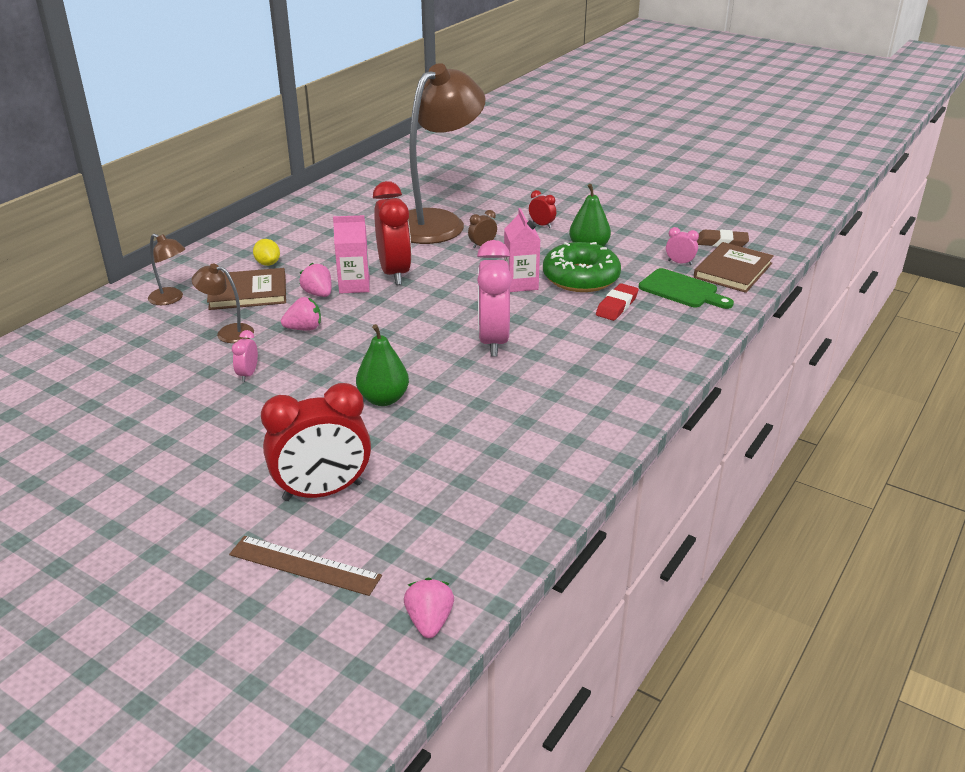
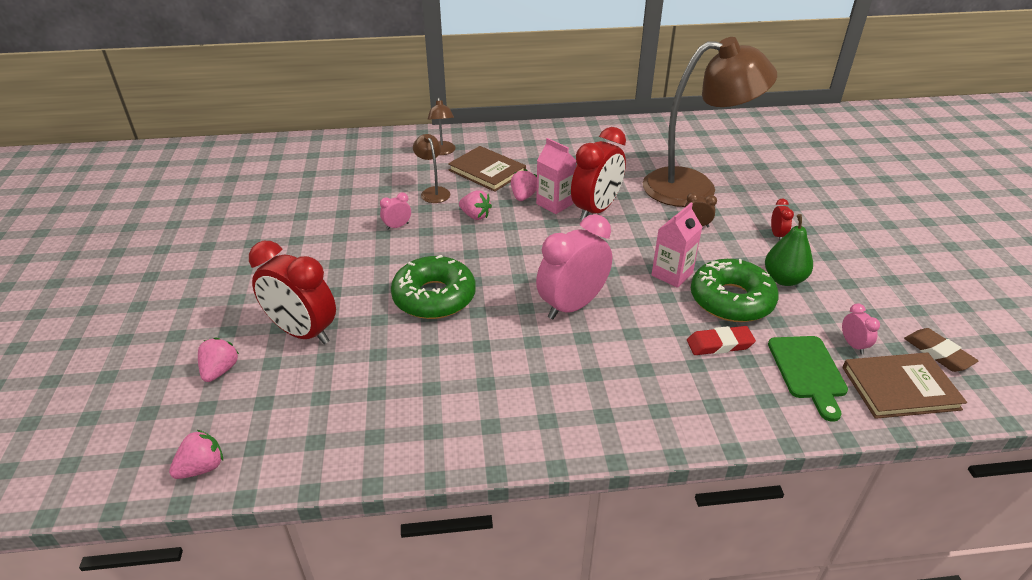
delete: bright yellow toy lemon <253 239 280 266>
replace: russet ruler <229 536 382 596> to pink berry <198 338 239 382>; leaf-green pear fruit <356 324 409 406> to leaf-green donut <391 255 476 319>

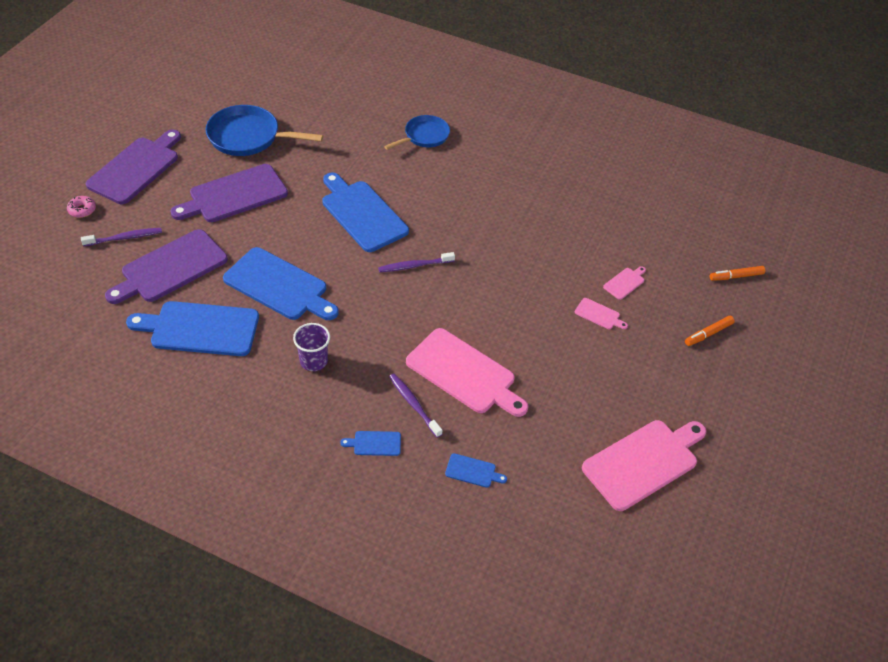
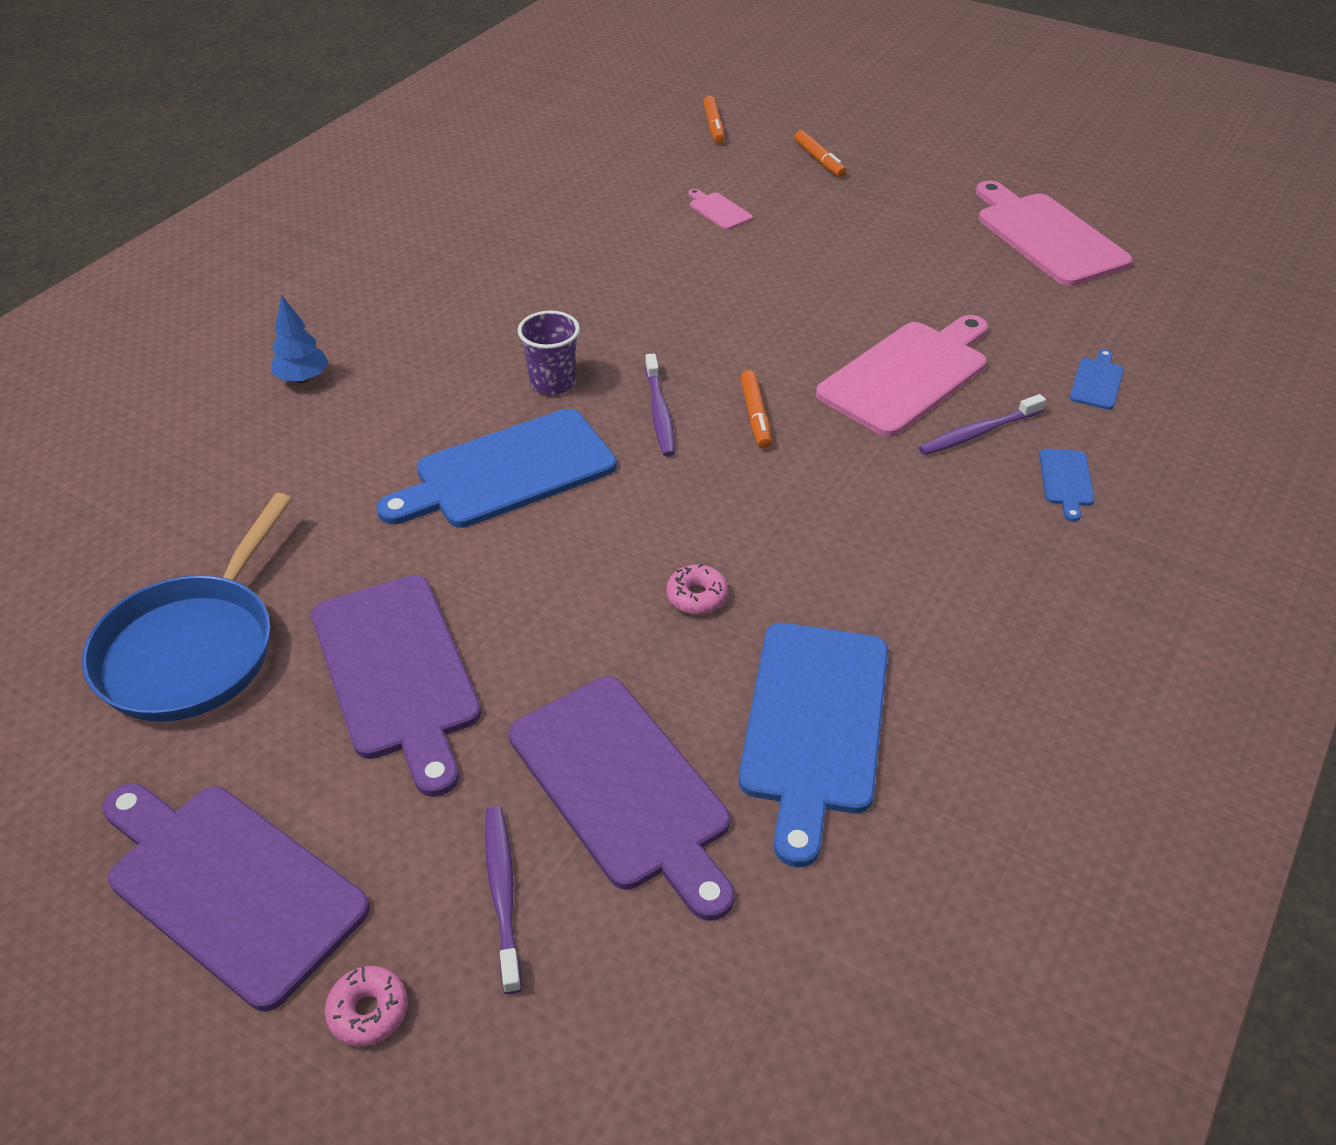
delete: pink cutting board <575 298 628 329>
insert: orange felt pen <740 370 772 449>
move: violet beaker <293 323 330 371> to <518 311 580 395>
replace: blue cutting board <223 247 339 320> to pink donut <666 564 728 615>; blue skillet <384 115 450 150> to blue toy tree <271 295 328 383>

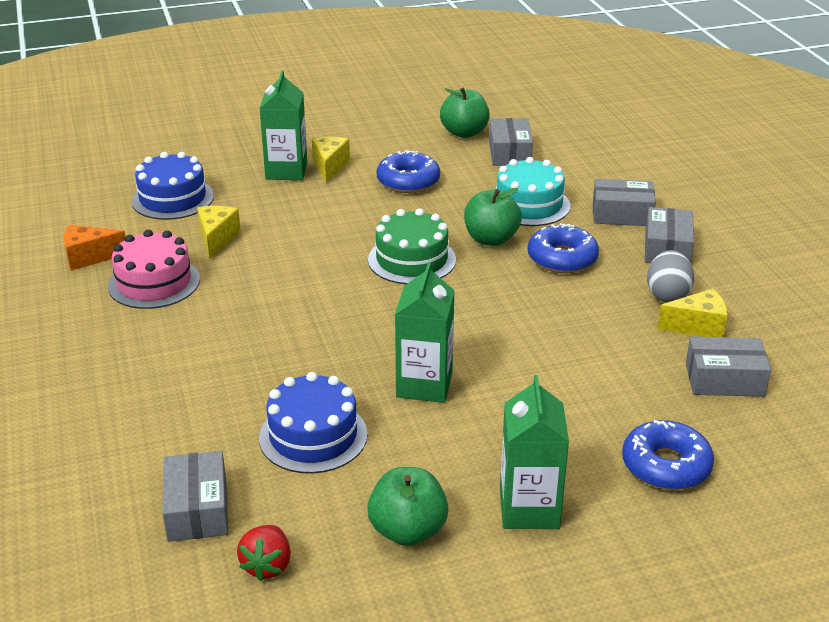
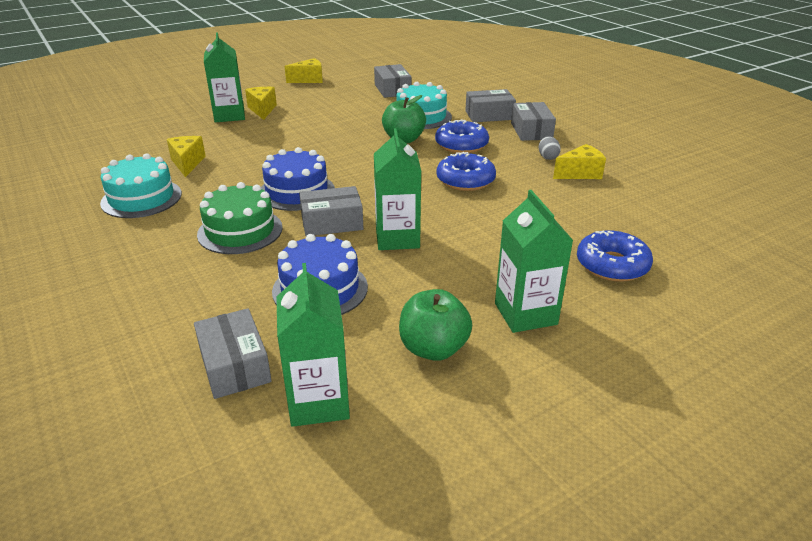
delete: orange cheese wedge <63 225 125 271>; leaf-green apple <440 88 490 138>
insert: bright yellow cheese wedge <285 58 323 83>
move: blue gateau <131 152 214 220> to <261 147 335 211>; leaf-green gateau <368 208 456 284> to <197 182 283 254>; blue donut <376 150 440 193> to <436 152 496 191>; ash-grey package <686 337 771 397> to <299 186 363 236>
replace: scarlet berry <237 525 291 581> to leaf-green carton <276 263 350 427>
recolor: pink gateau <108 230 200 309> to aqua gateau <100 153 182 218>
resize: ash-grey egg <647 250 694 303> = <539 136 561 160> x0.61

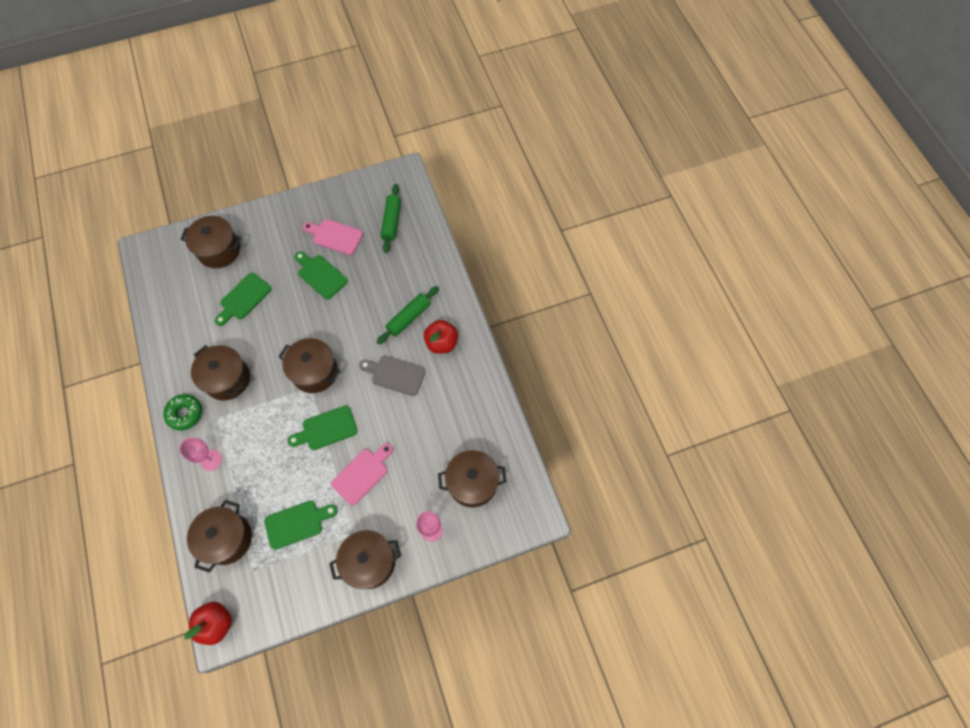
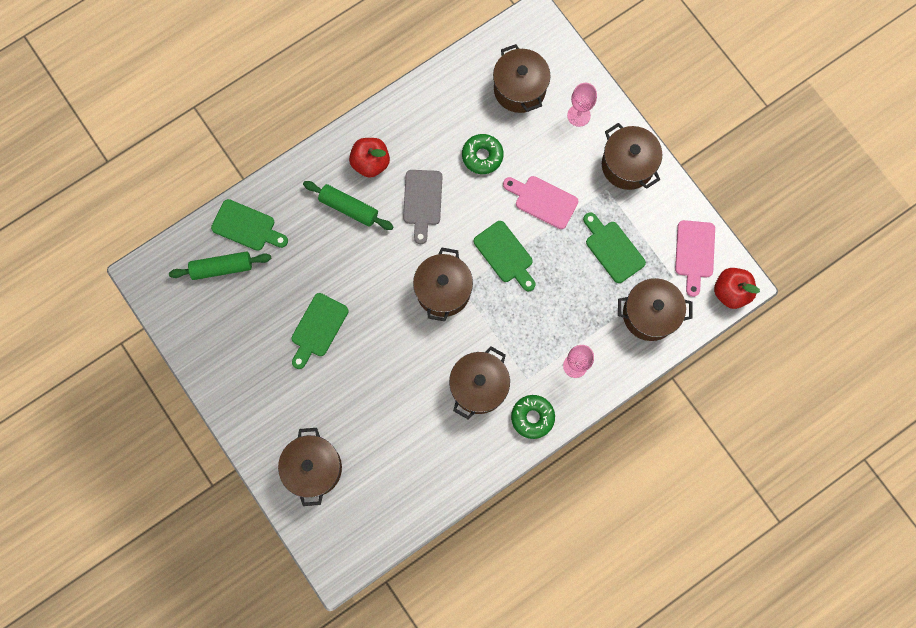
insert: leaf-green donut <462 134 503 174>
move: leaf-green cutting board <215 273 272 326> to <211 199 288 251>; pink cutting board <303 219 363 255> to <675 220 715 297>

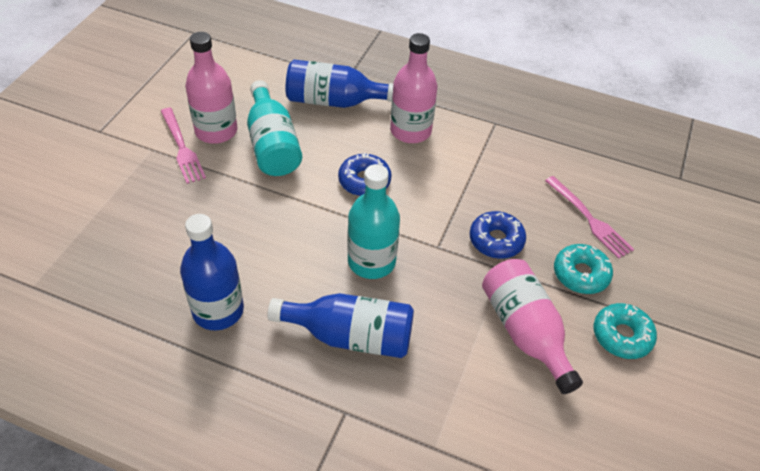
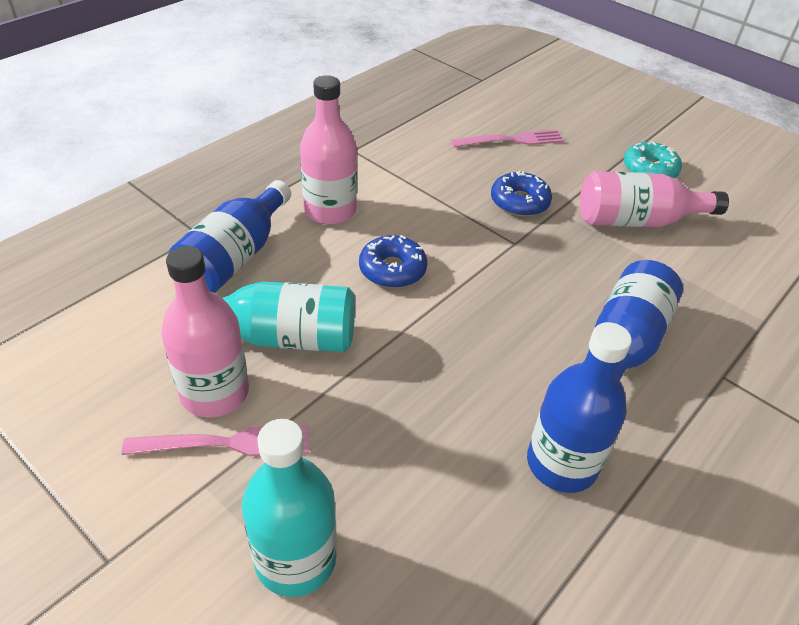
delete: aqua donut <554 244 613 294>
move: aqua drink bottle <347 164 400 279> to <242 419 337 597>

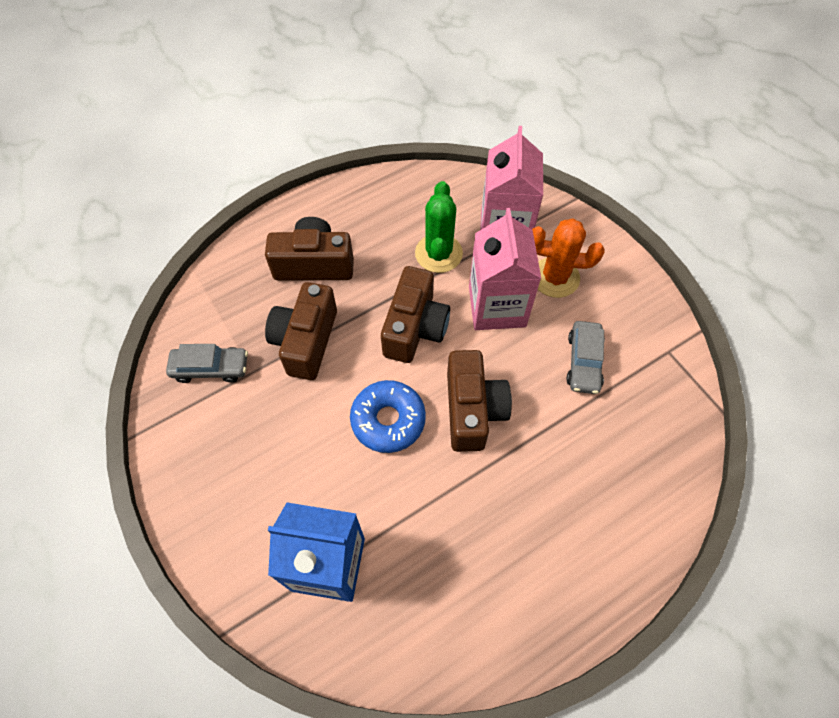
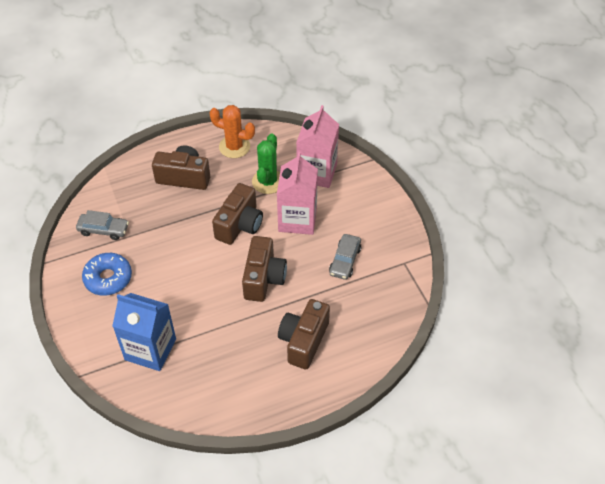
move: russet compact camera <265 282 337 380> to <278 299 330 369>; blue donut <350 380 426 453> to <82 253 132 296>; orange cactus <532 218 604 298> to <209 105 255 158>

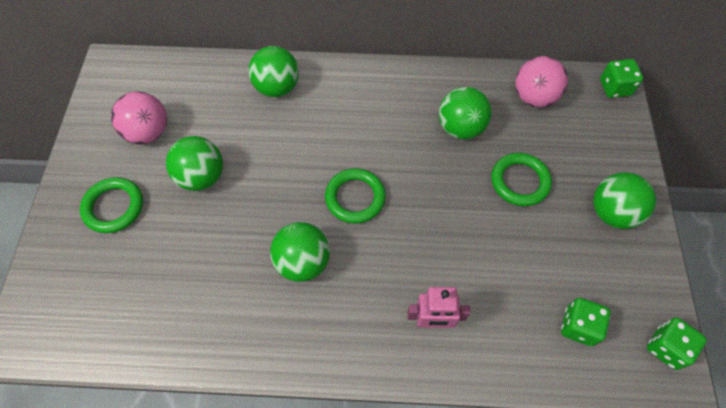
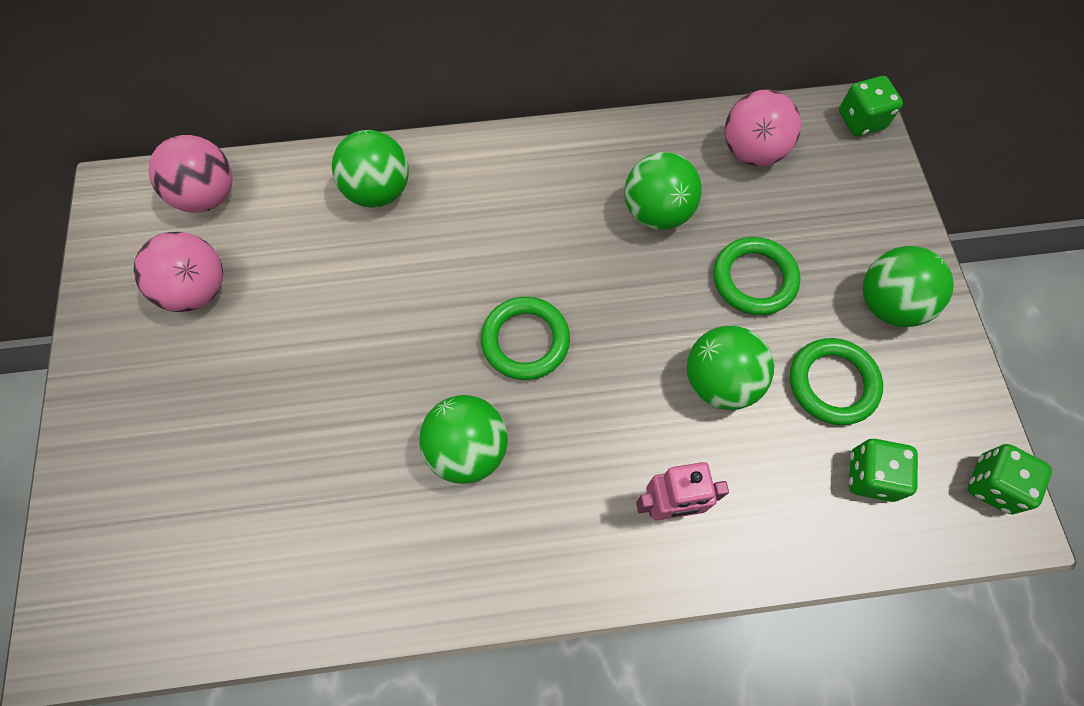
insert: pink sphere <149 135 233 213>
move: leaf-green ring <80 177 143 233> to <790 338 883 425>; leaf-green sphere <166 136 223 191> to <687 326 774 410>

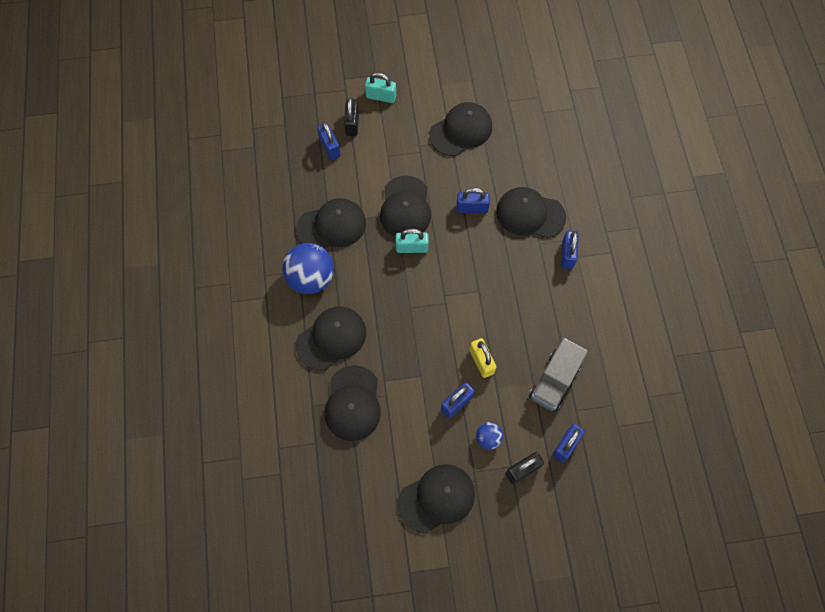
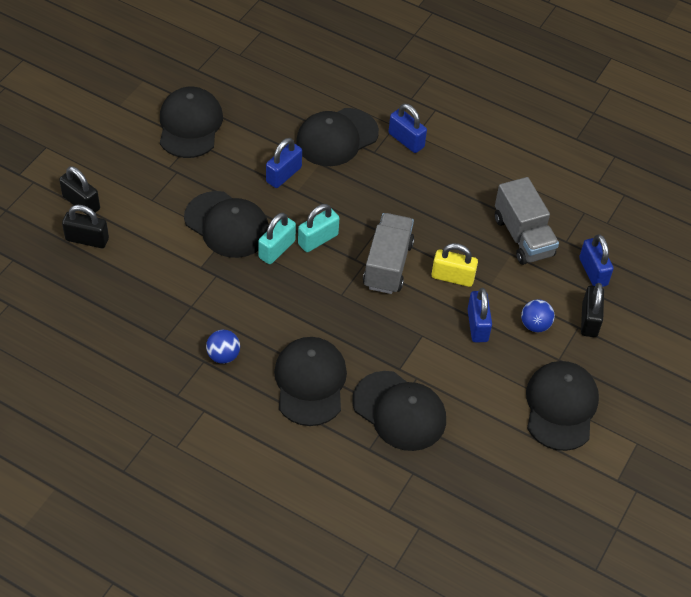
delete: ebony cap <296 198 366 248>
insert: ash-grey truck <363 213 414 294>
move: aqua padlock <365 72 396 103> to <298 204 339 252>
recolor: blue padlock <317 122 341 160> to ebony padlock <62 205 109 248>
resize: blue sphere <282 243 334 294> = <206 330 240 364> x0.50

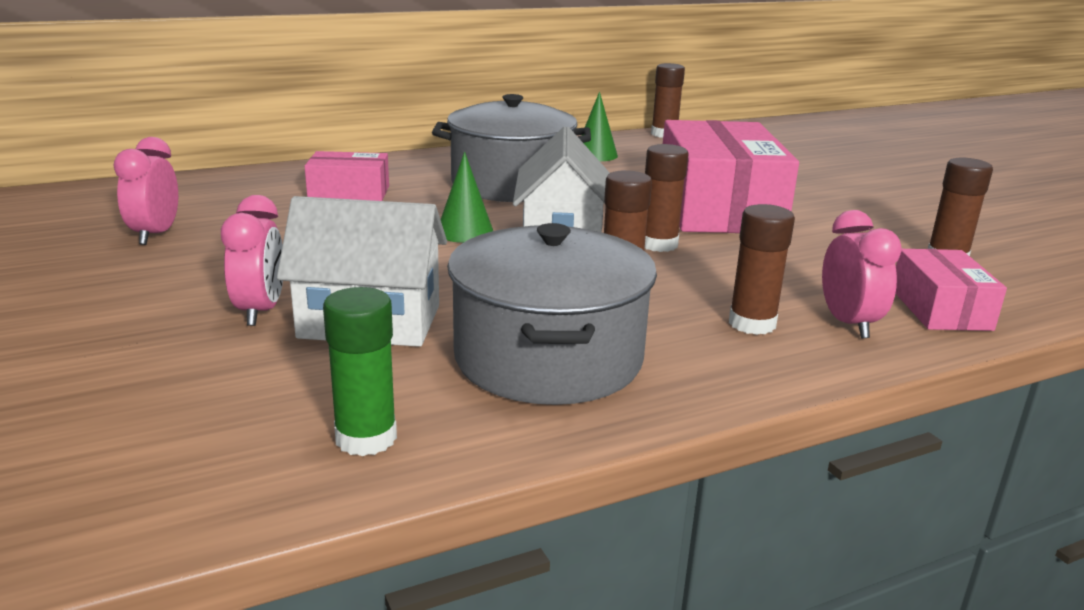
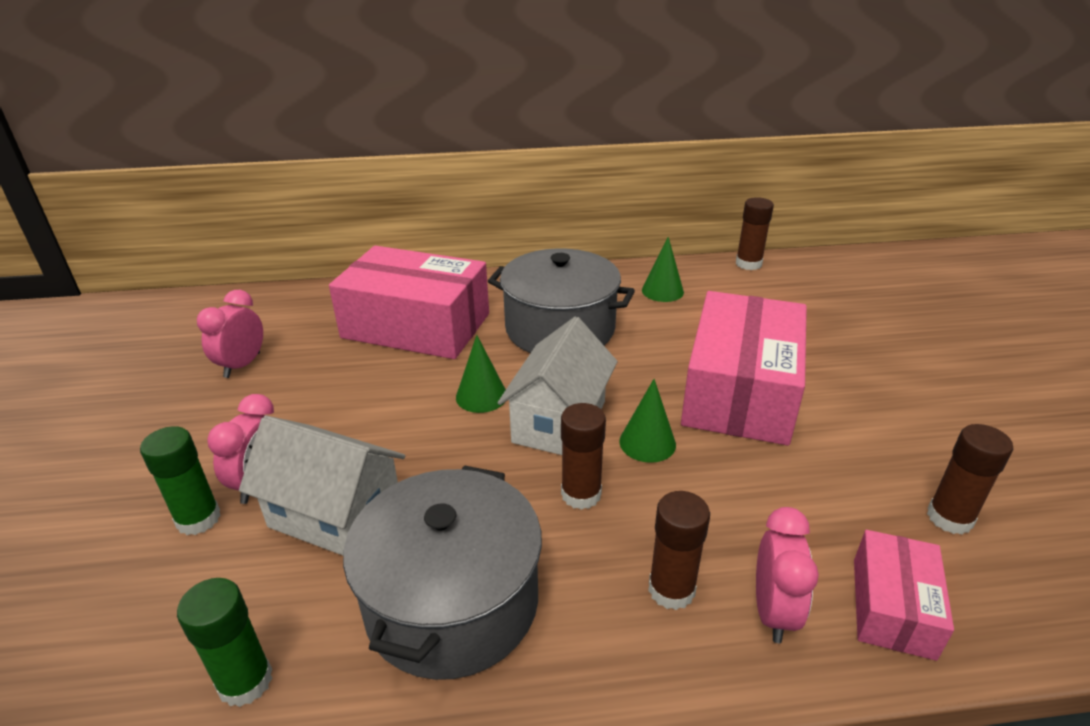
insert: leaf-green glue stick <140 426 221 535>
replace: russet glue stick <645 144 688 252> to leaf-green solid cone <619 379 676 463>
resize: pink package <305 151 389 201> = <329 246 489 359> x1.98

